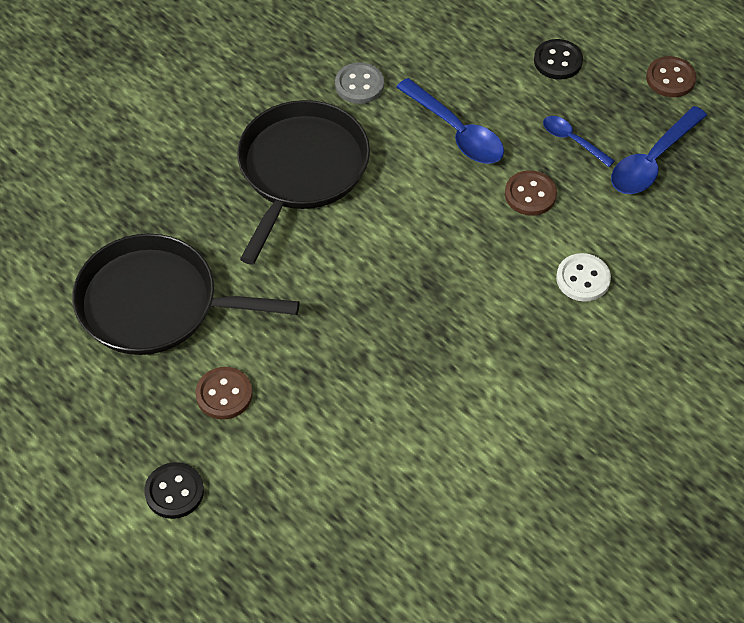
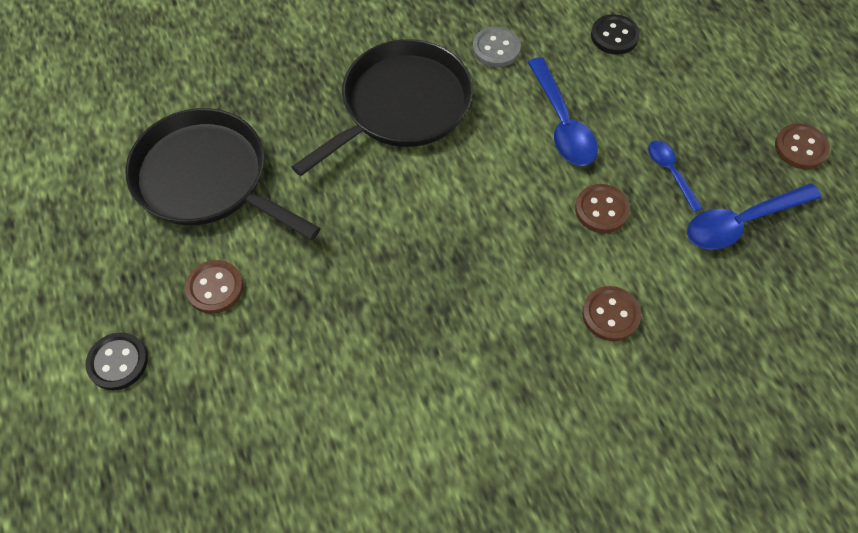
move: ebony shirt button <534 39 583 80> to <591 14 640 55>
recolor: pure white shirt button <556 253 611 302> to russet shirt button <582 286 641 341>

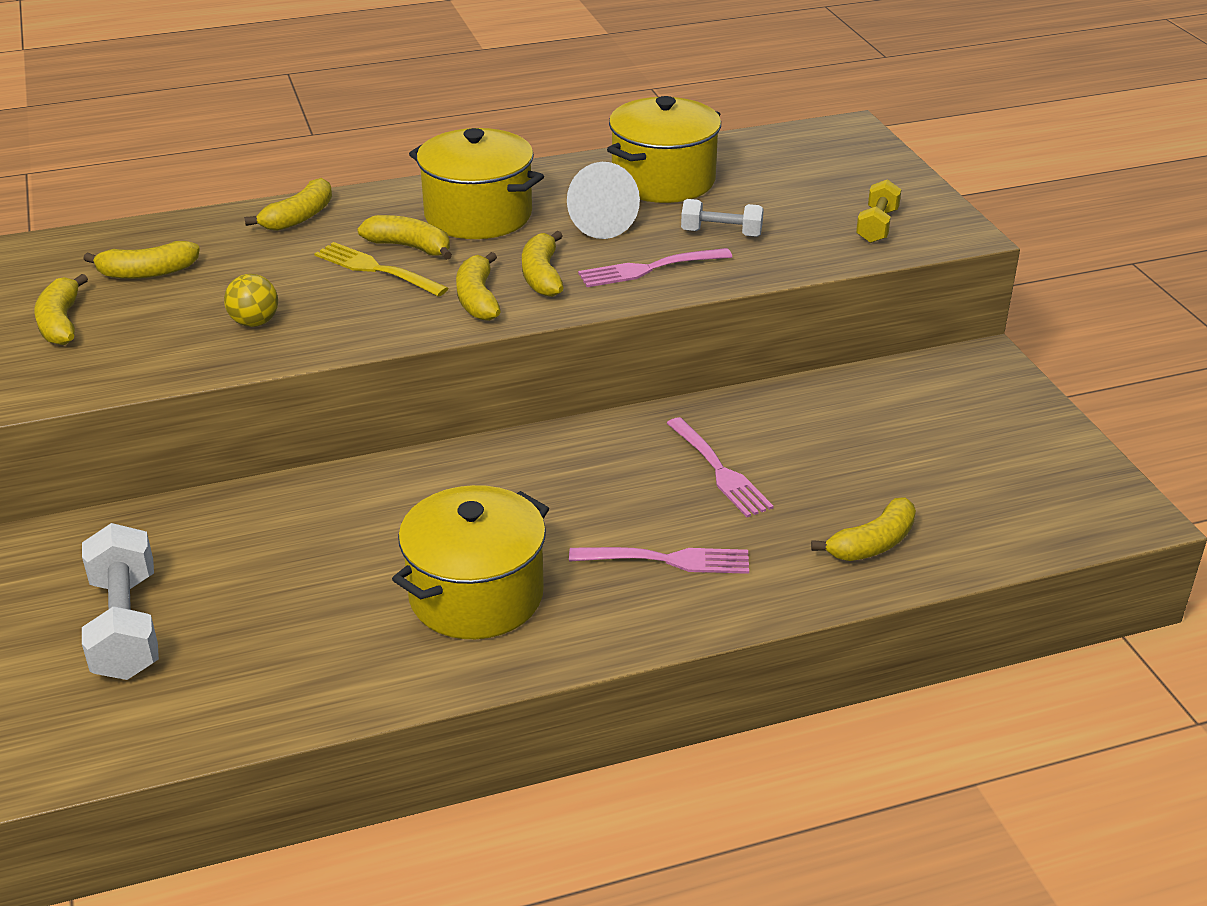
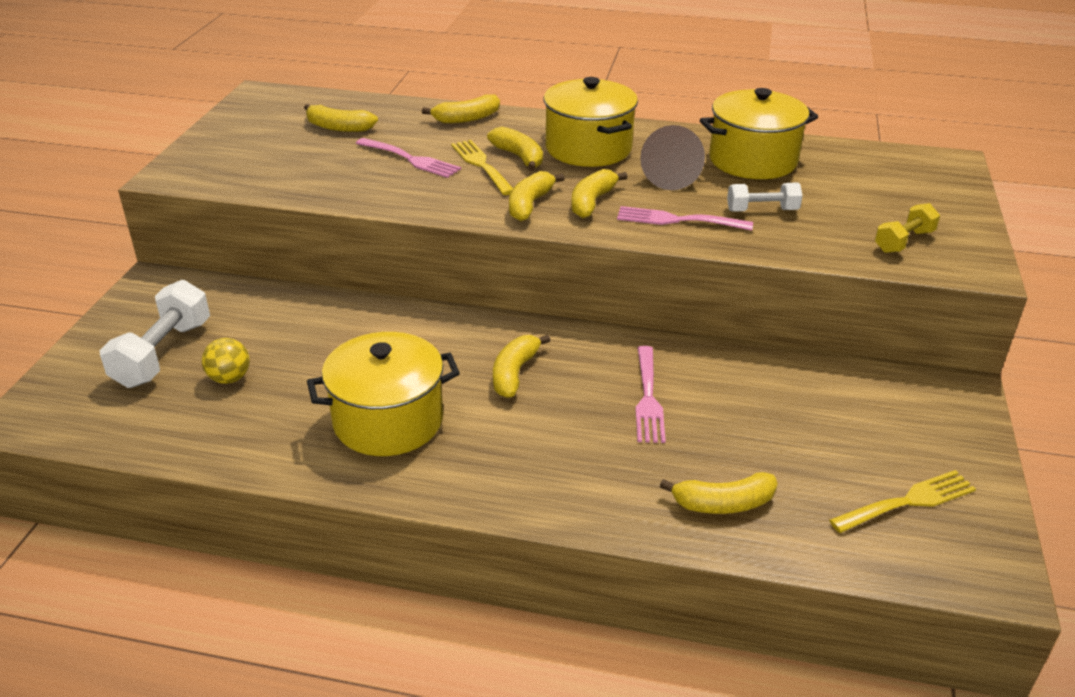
insert: bright yellow fork <829 470 976 533>
move: bright yellow toy banana <34 274 88 345> to <493 334 551 398>; bright yellow sphere <224 274 278 327> to <202 338 250 384>; pink fork <569 547 749 574> to <356 138 461 178>
recolor: pure white solid cone <567 162 640 239> to russet solid cone <640 125 705 190>
rotate: pure white dumbbell <681 199 764 237> = <727 182 803 212> 45 degrees counterclockwise

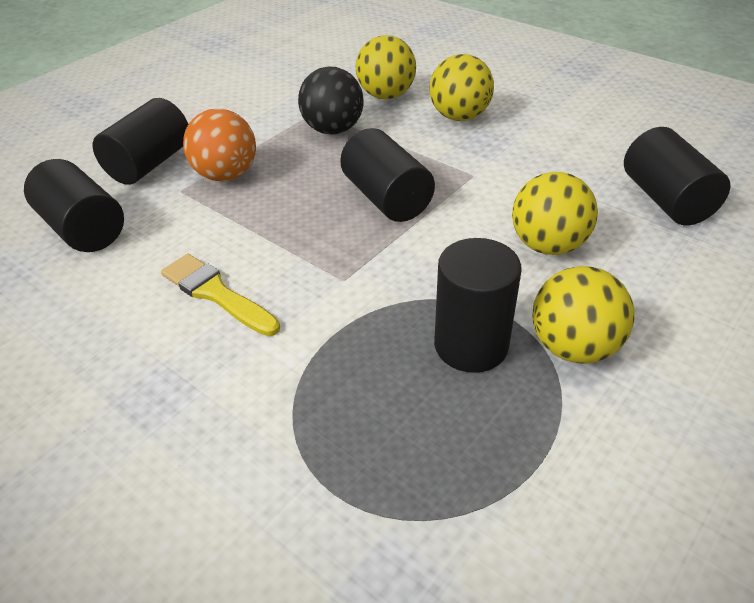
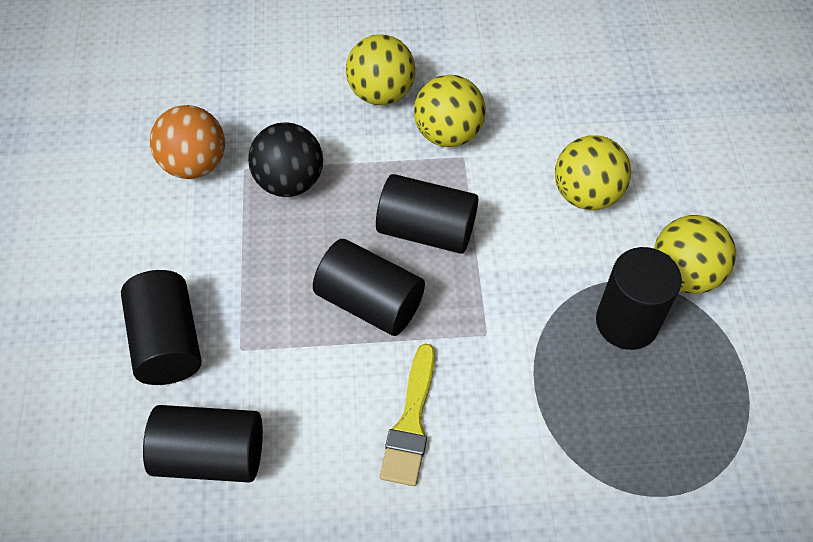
move: orange sphere <183 109 256 181> to <150 105 225 179>; bright yellow sphere <356 35 416 99> to <414 75 486 147>; ebony solid cylinder <624 127 731 226> to <313 239 425 336>
rotate: bright yellow brush <161 254 280 336> = <380 344 435 486> 75 degrees counterclockwise

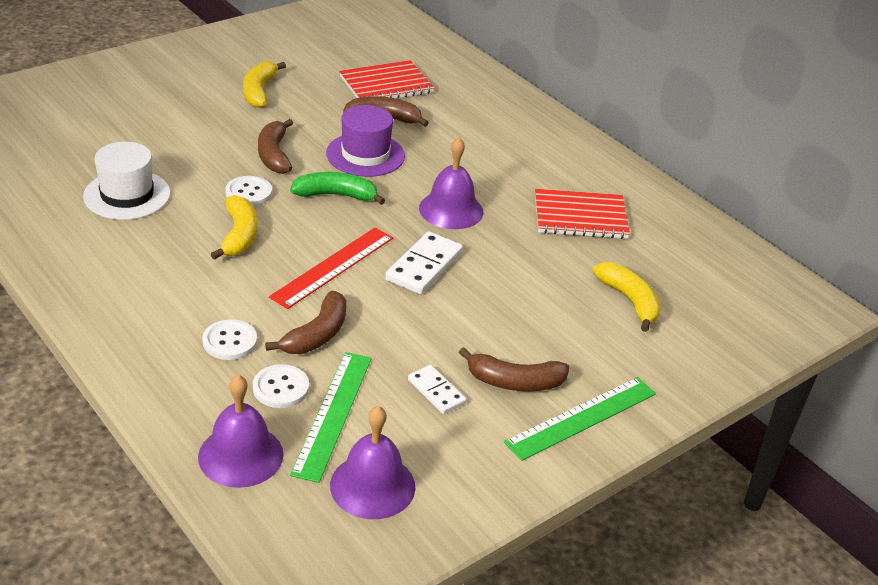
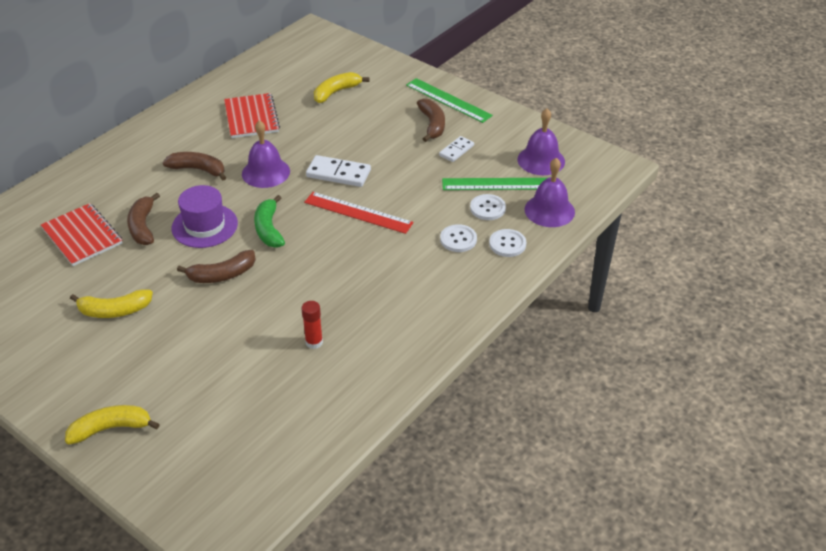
move: bright yellow toy banana <210 195 257 260> to <65 405 160 444>; pure white shirt button <225 176 272 206> to <489 229 526 257>; russet toy banana <265 291 346 354> to <162 152 226 180>
replace: pure white hat <83 142 171 220> to scarlet glue stick <301 301 323 349>

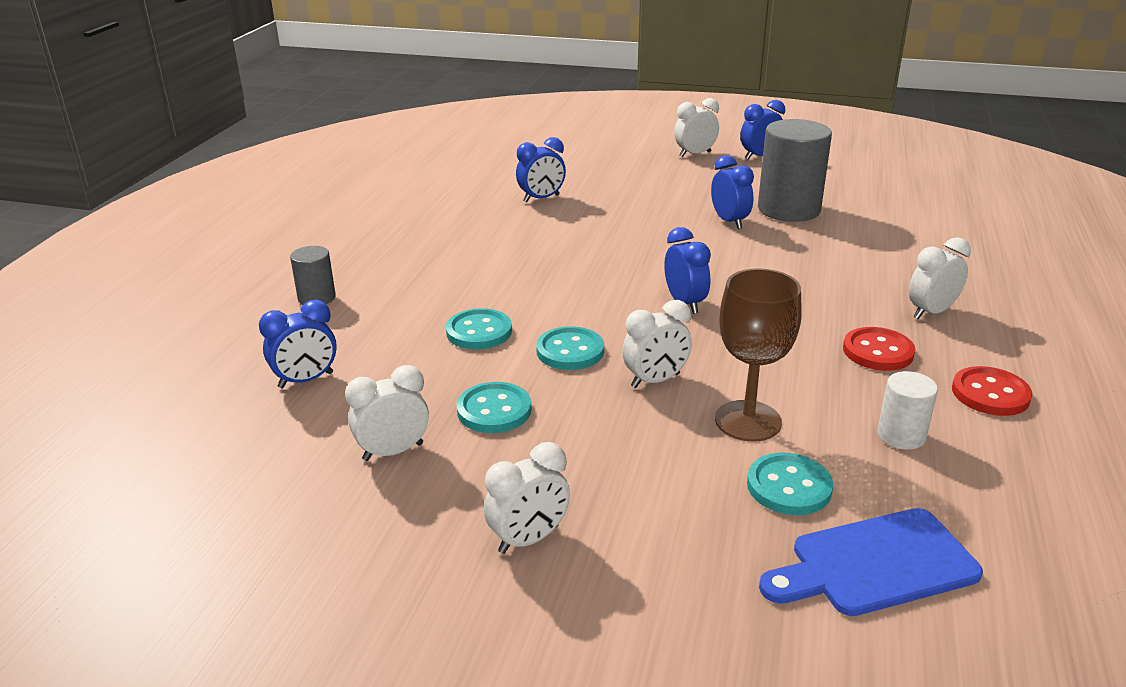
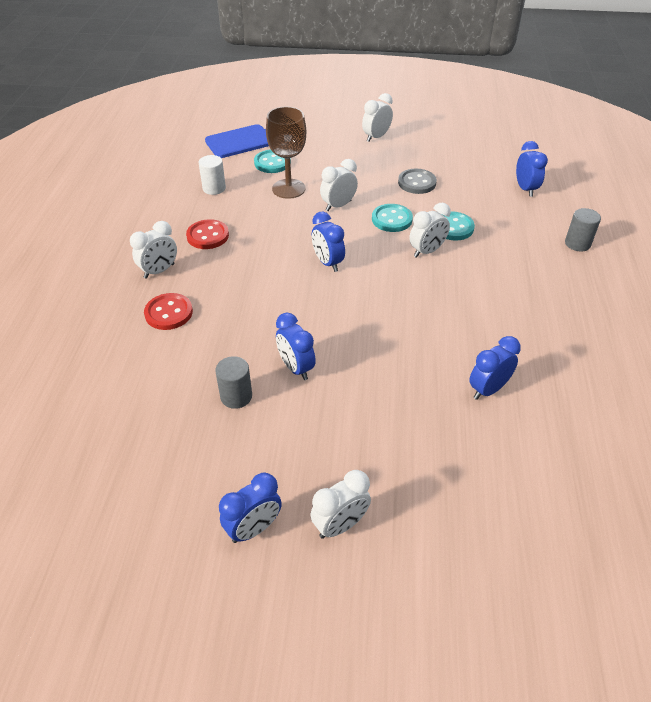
move: pure white alarm clock <345 365 429 461> to <410 203 451 258>; scarlet shirt button <952 366 1032 416> to <144 293 193 330>
recolor: aqua shirt button <457 382 531 433> to ash-grey shirt button <398 168 437 194>
rotate: blue alarm clock <259 300 337 388> = <516 141 548 197> 120 degrees clockwise
resize: ash-grey solid cylinder <758 119 832 222> = <215 356 252 409> x0.51

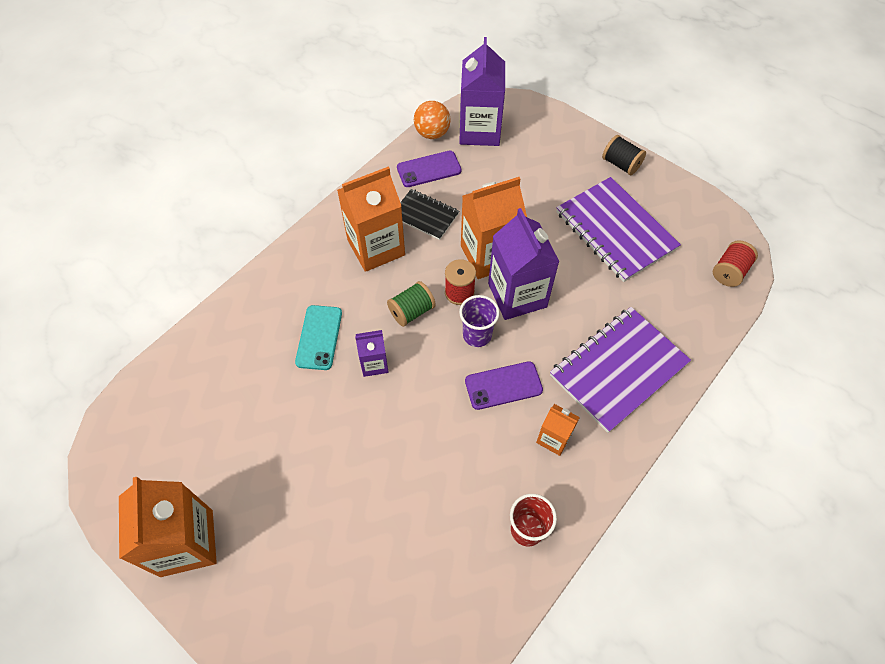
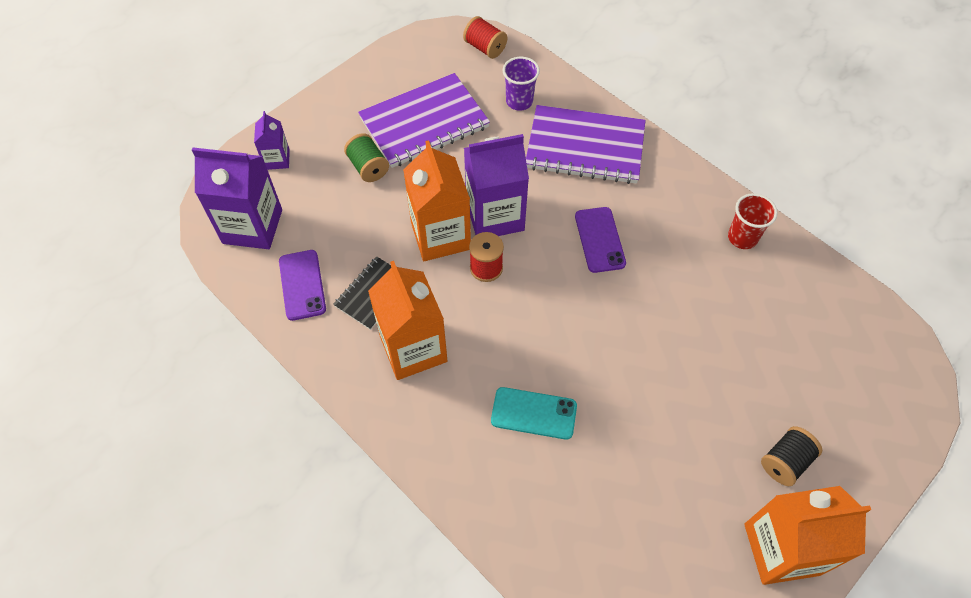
delete: orange sphere <414 101 451 139>; orange carton <536 404 580 456>
move: violet carton <355 330 388 377> to <254 111 290 170>; leaf-green reel of thread <387 281 436 327> to <344 133 389 182>; violet beaker <459 295 500 347> to <503 57 540 110>; ebony reel of thread <602 135 646 175> to <761 426 822 486>
rotate: violet exercise book <550 307 691 433> = <526 105 646 184> 45 degrees counterclockwise

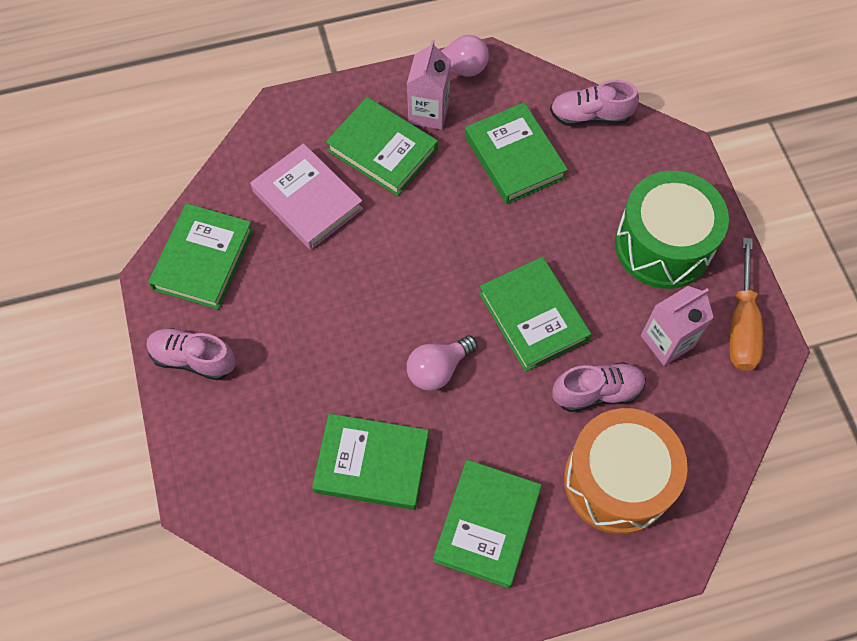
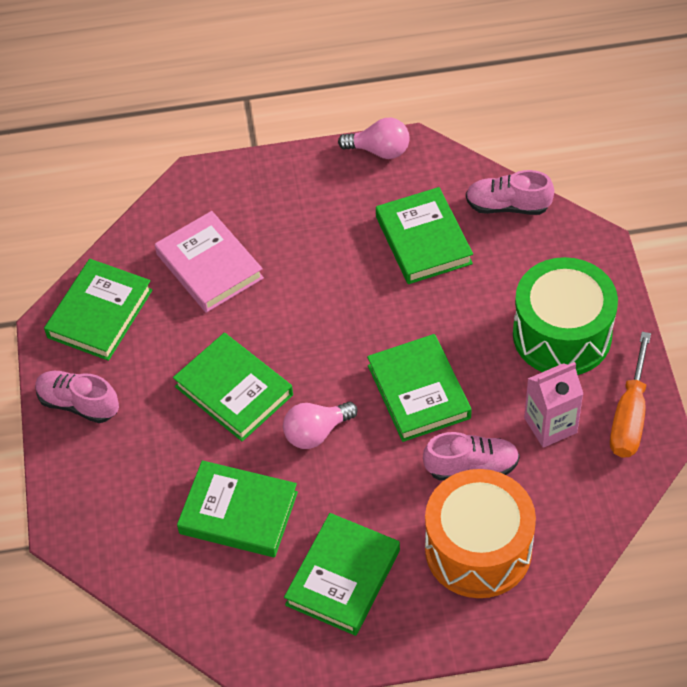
delete: pink carton <407 40 451 130>
move: leaf-green book <326 97 438 196> to <173 333 293 442>

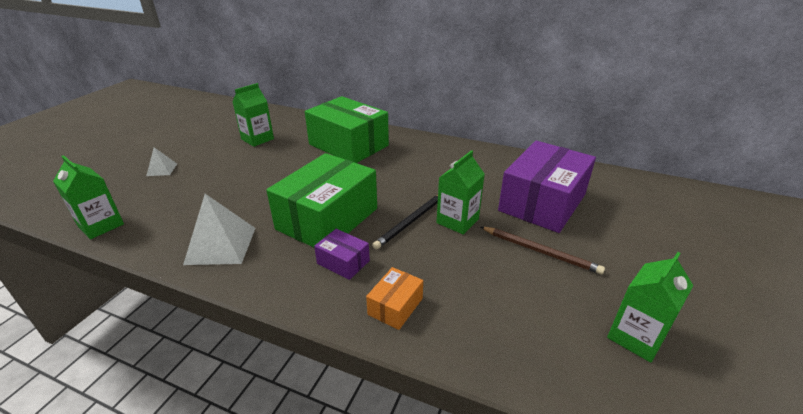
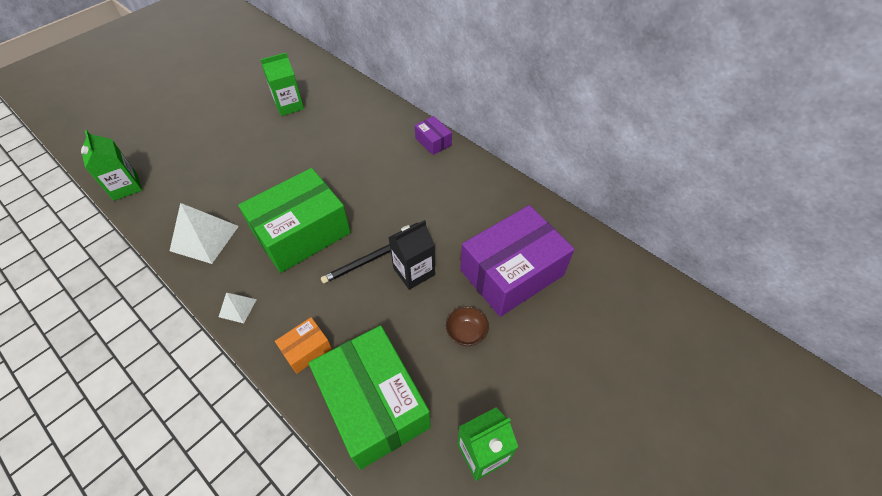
move: pure white solid pyramid <146 147 177 176> to <219 293 257 323>; leaf-green package <305 96 389 163> to <309 325 431 470>; violet package <314 229 370 280> to <415 116 452 155>
replace: russet wooden pencil <481 227 605 275> to russet bowl <446 306 489 346>
recolor: leaf-green carton <436 150 485 235> to ebony carton <388 220 435 290>

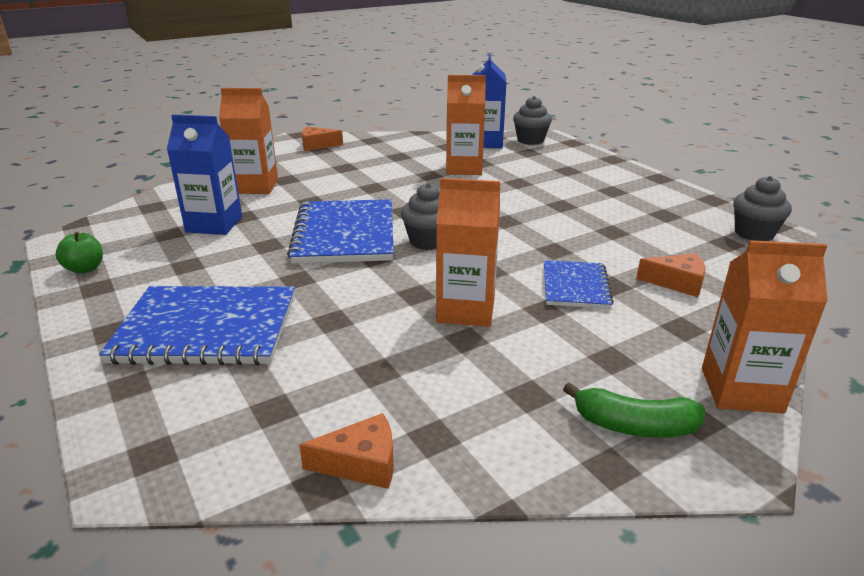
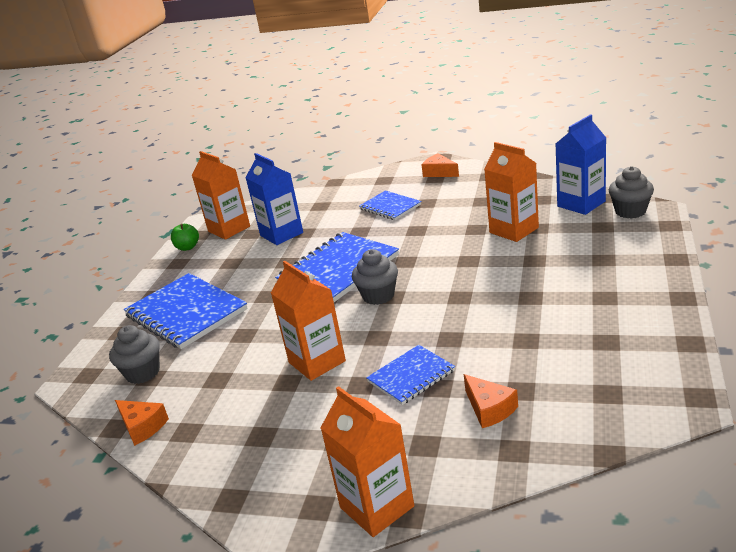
delete: leaf-green toy banana <563 382 705 438>
insert: blue exercise book <359 190 421 220>
move: orange carton <219 88 278 194> to <192 151 250 240>; ash-grey cupcake <733 176 792 241> to <109 325 160 384>

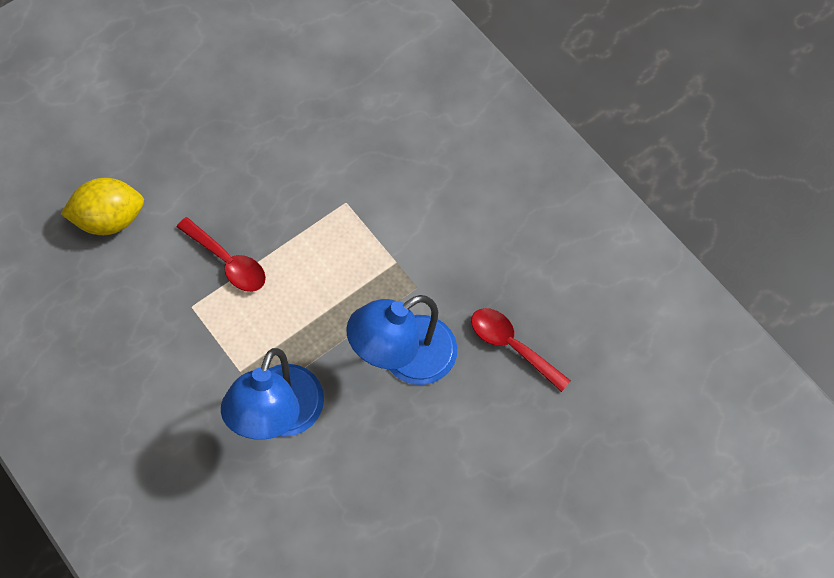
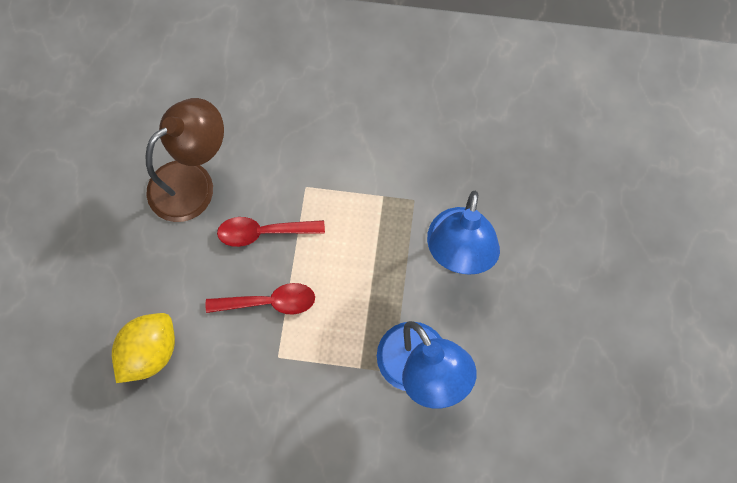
insert: russet reading lamp <145 98 224 222>
move: scarlet spoon <471 308 571 392> to <217 217 325 247>

